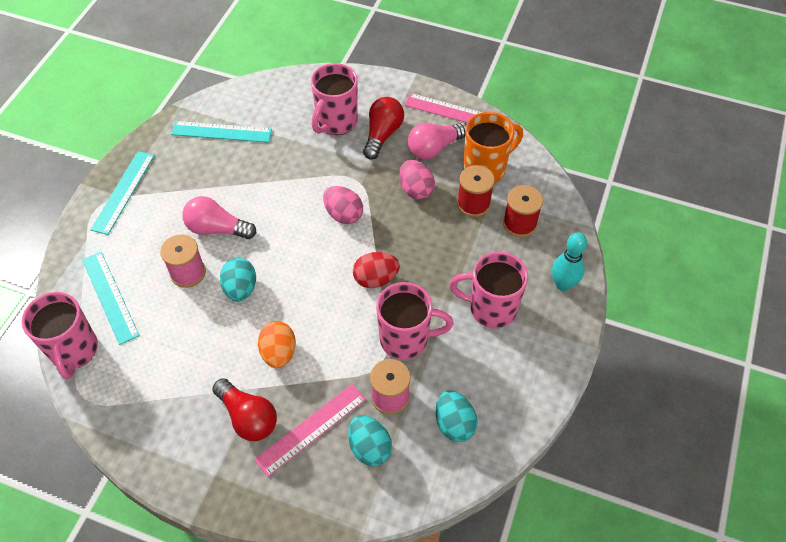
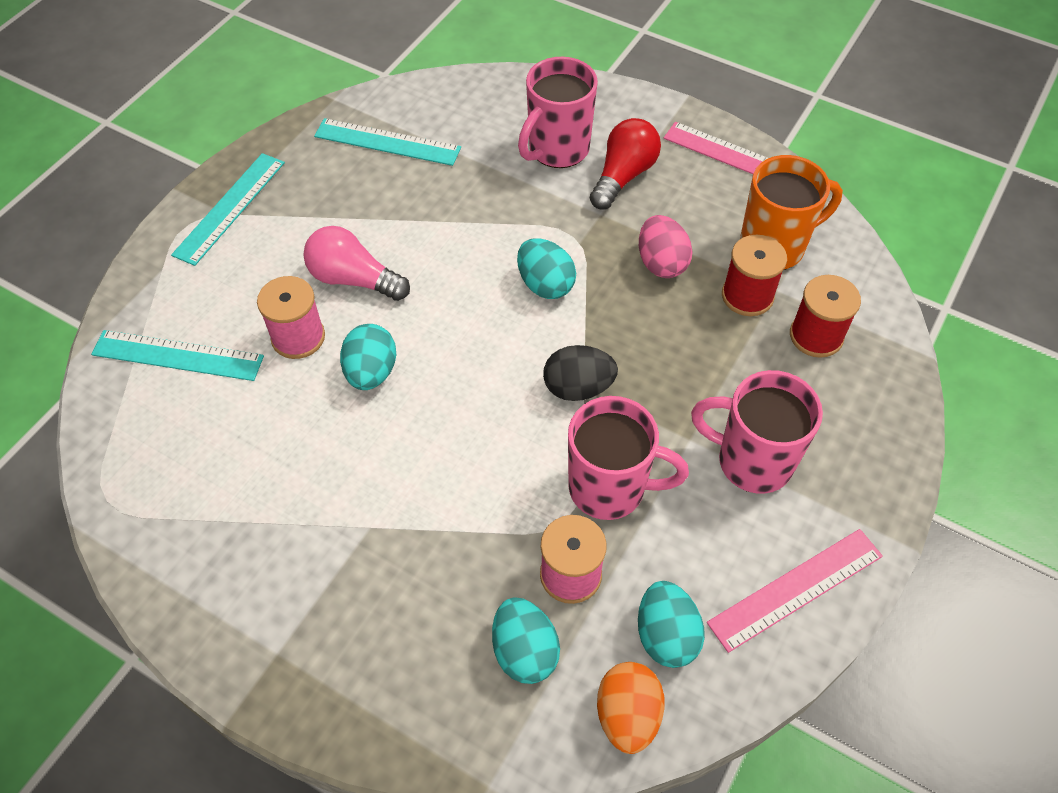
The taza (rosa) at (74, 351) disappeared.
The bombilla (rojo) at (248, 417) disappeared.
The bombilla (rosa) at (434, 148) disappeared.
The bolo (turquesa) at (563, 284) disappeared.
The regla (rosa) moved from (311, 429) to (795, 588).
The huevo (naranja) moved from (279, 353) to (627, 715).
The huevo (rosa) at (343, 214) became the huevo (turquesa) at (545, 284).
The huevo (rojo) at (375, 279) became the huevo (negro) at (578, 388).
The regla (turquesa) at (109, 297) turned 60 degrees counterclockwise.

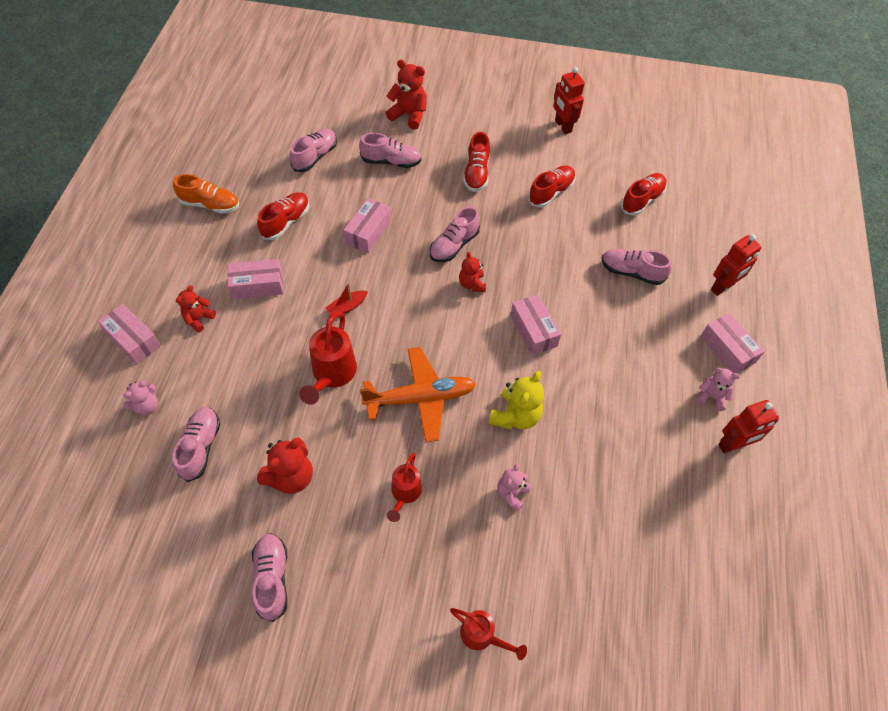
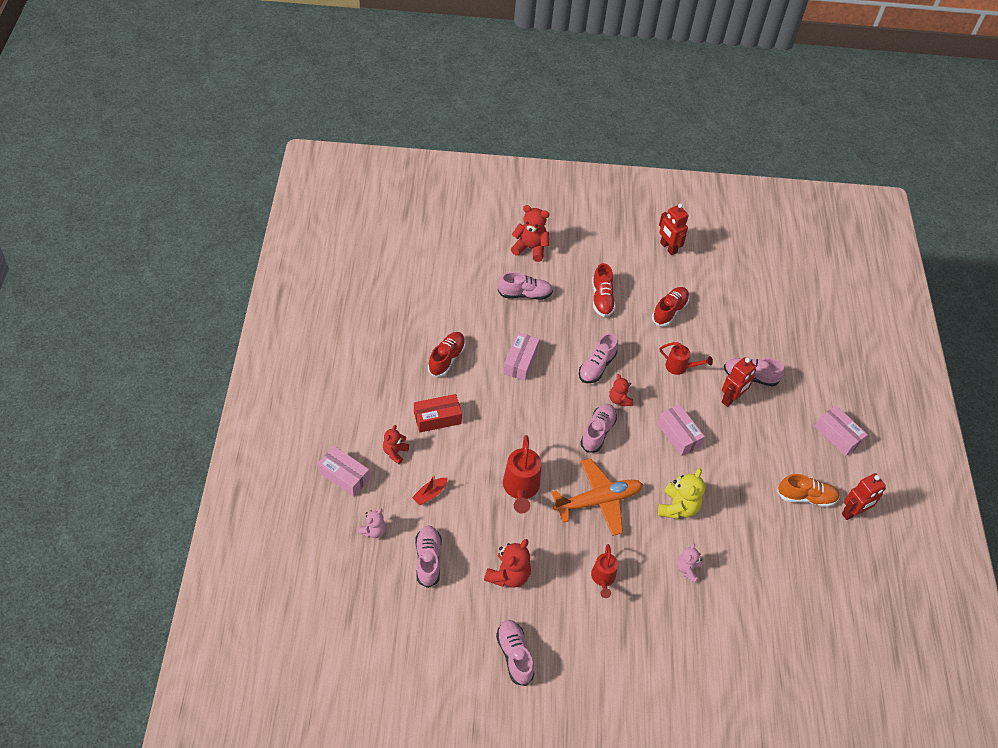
The zapato (rojo) at (642, 200) disappeared.
The osito (rosa) at (711, 397) disappeared.
The zapato (naranja) moved from (210, 204) to (806, 497).
The zapato (rosa) moved from (315, 157) to (597, 432).
The barco (rojo) moved from (347, 307) to (430, 494).
The regadera (rojo) moved from (482, 636) to (680, 367).
The robot (rojo) moved from (722, 287) to (731, 399).
The caja (rosa) at (257, 285) became the caja (rojo) at (437, 418).

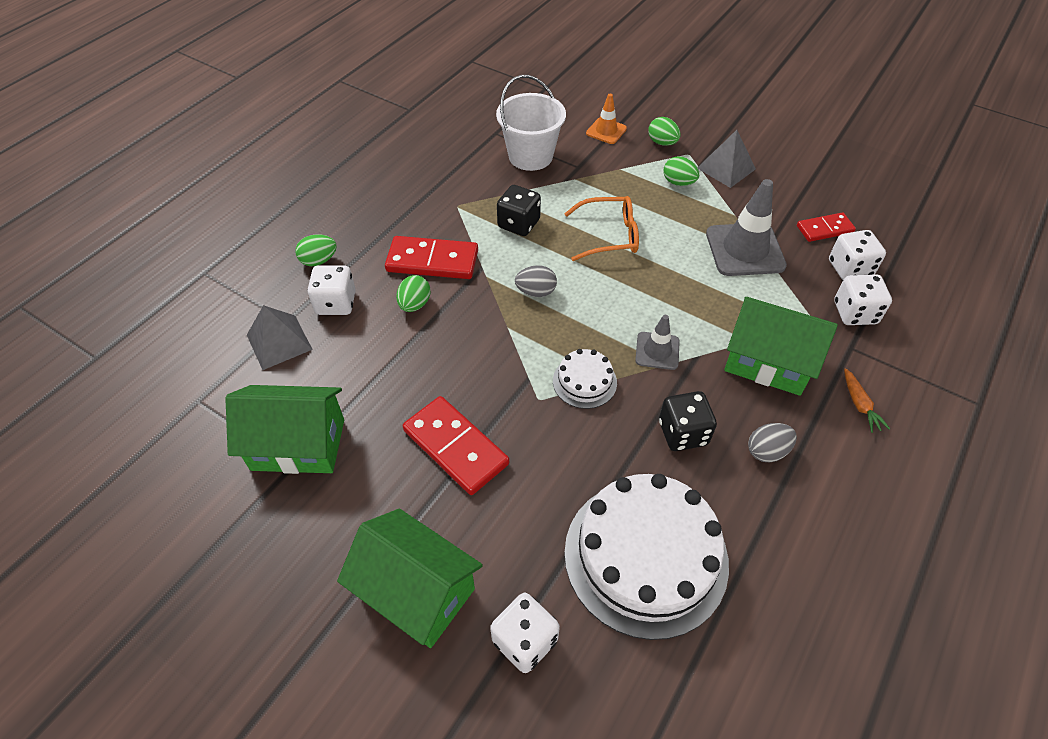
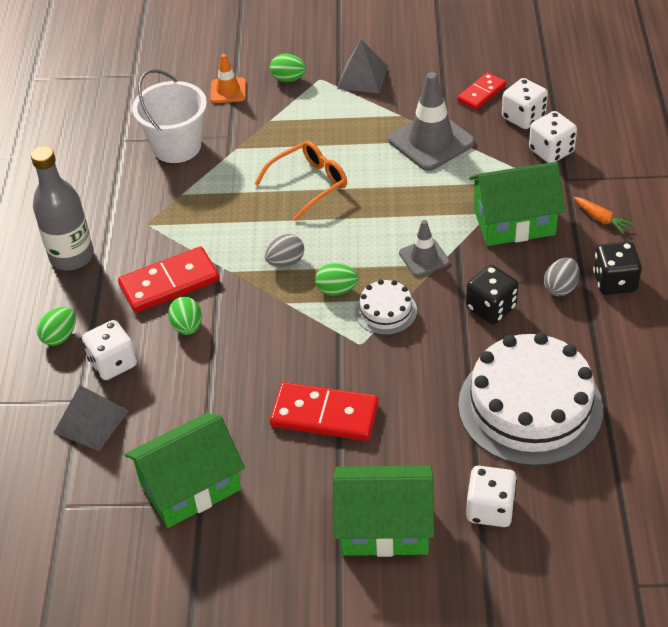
The botella (gris) at (72, 257) appeared.
The dado (negro) moved from (518, 224) to (614, 282).
The huevo (verde) moved from (678, 182) to (337, 290).

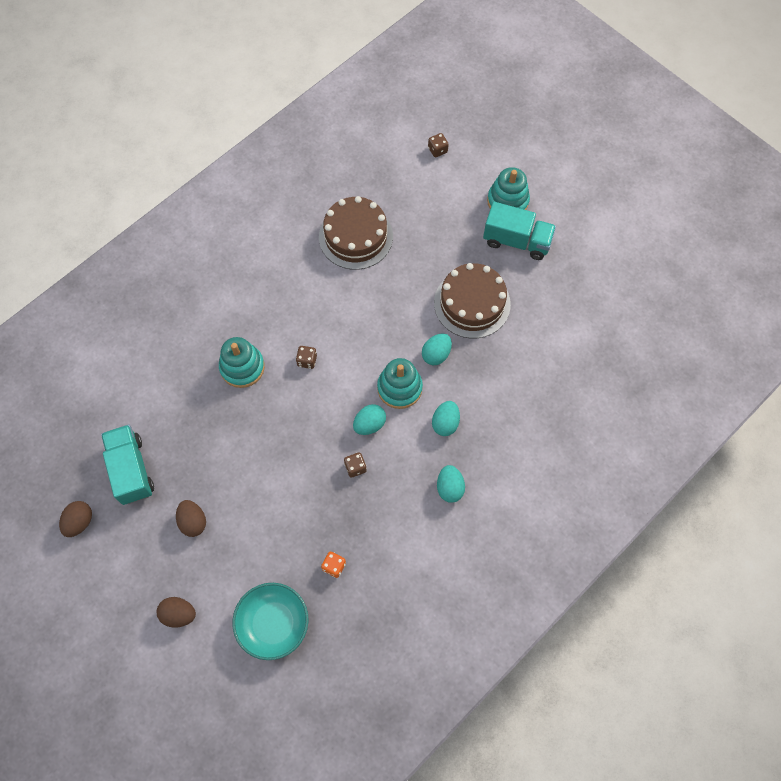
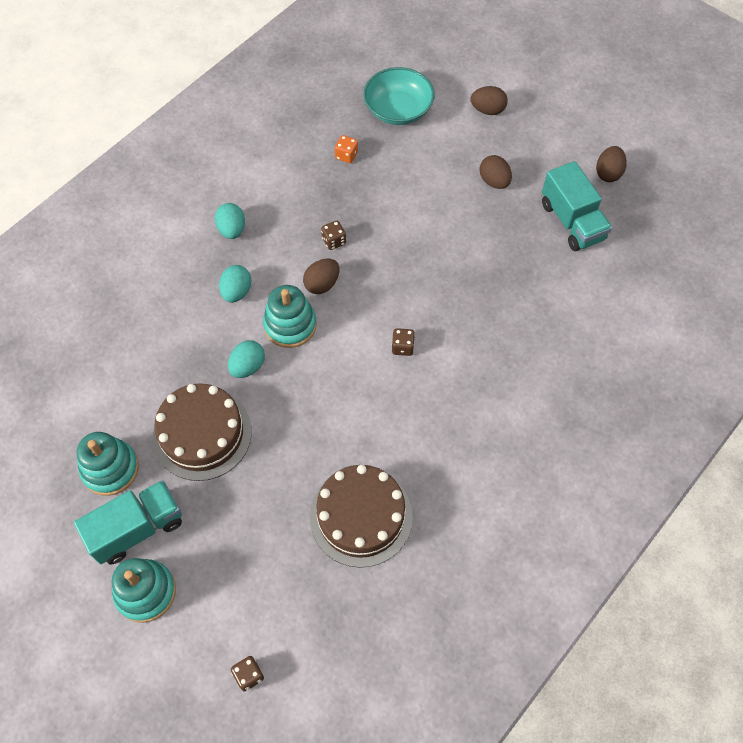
The juguete apilable (turquesa) moved from (242, 367) to (110, 469).
The huevo (turquesa) at (369, 424) became the huevo (marrón) at (322, 284).
The camión (turquesa) at (517, 241) turned 135 degrees clockwise.

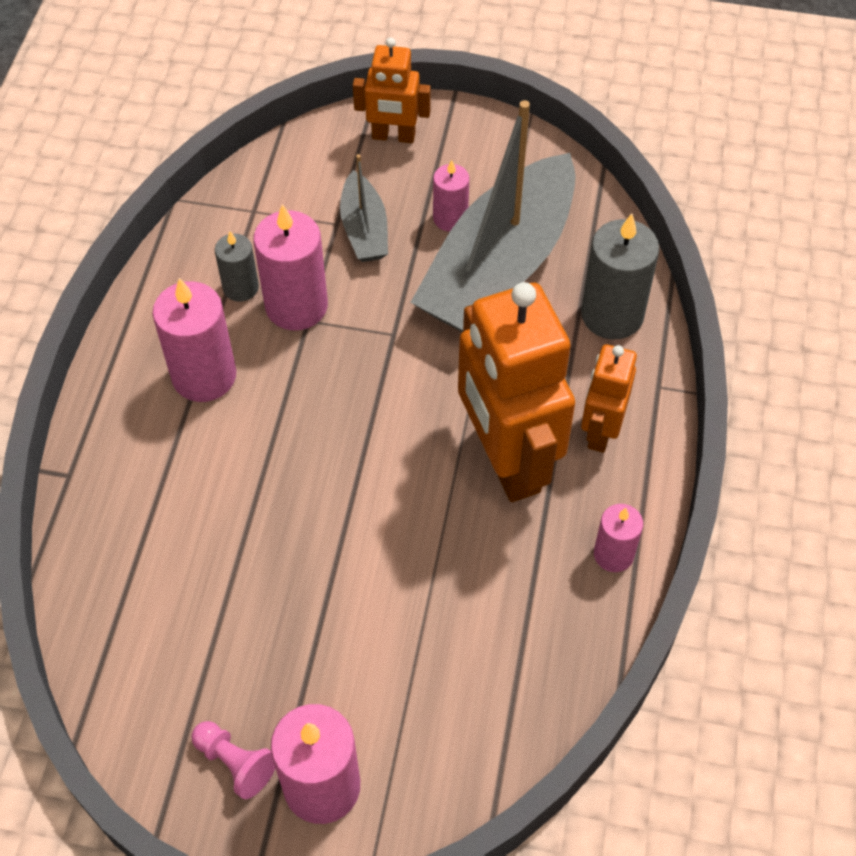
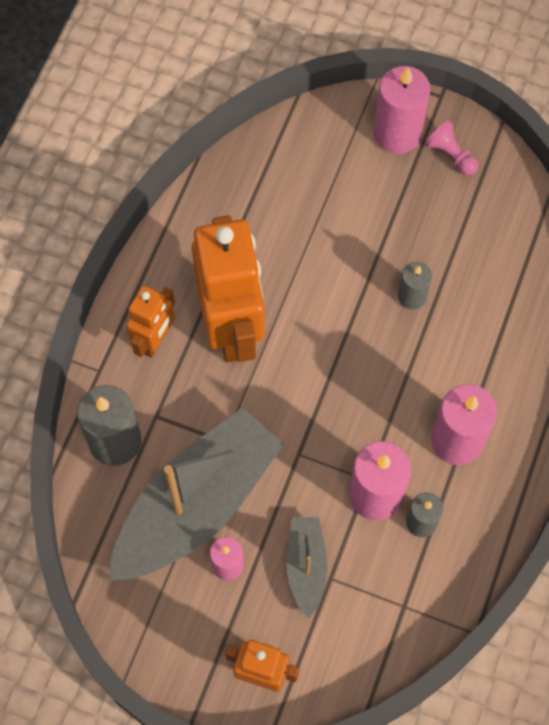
The vela (rosa) at (613, 554) disappeared.
The vela (gris) at (412, 296) appeared.

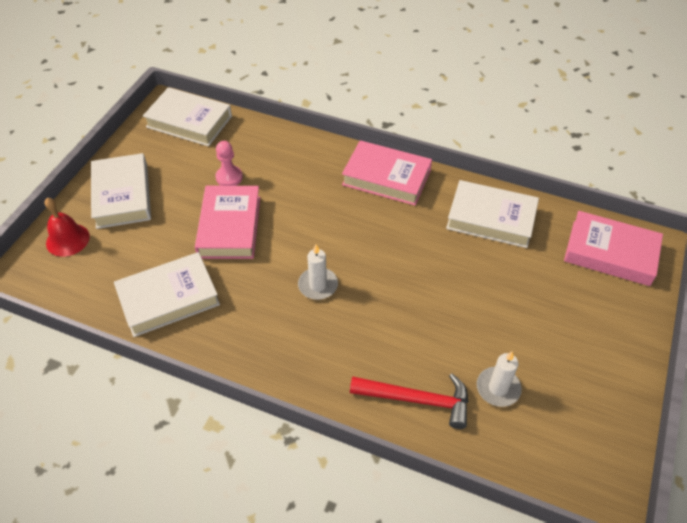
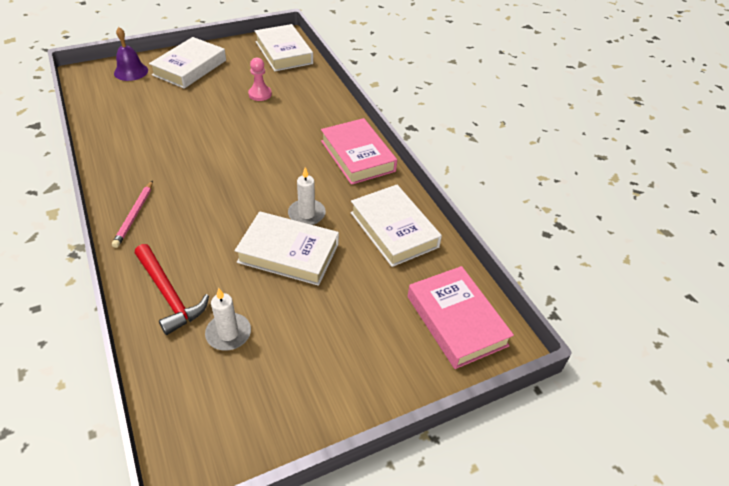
The libro (rosa) at (229, 227) disappeared.
The lápiz (rosa) at (134, 215) appeared.
The libro (blanco) moved from (168, 298) to (288, 253).
The vela (blanco) moved from (318, 285) to (306, 214).
The campana (rojo) at (67, 239) became the campana (morado) at (131, 71).

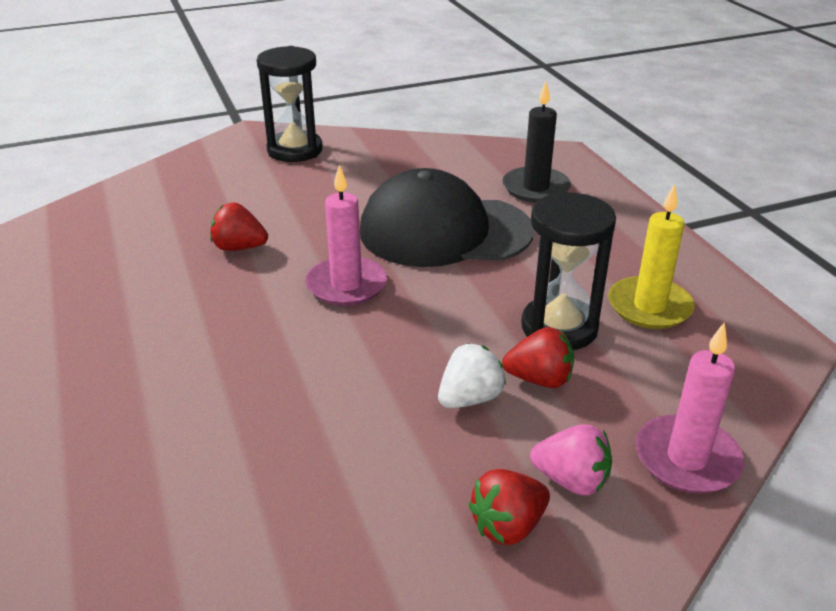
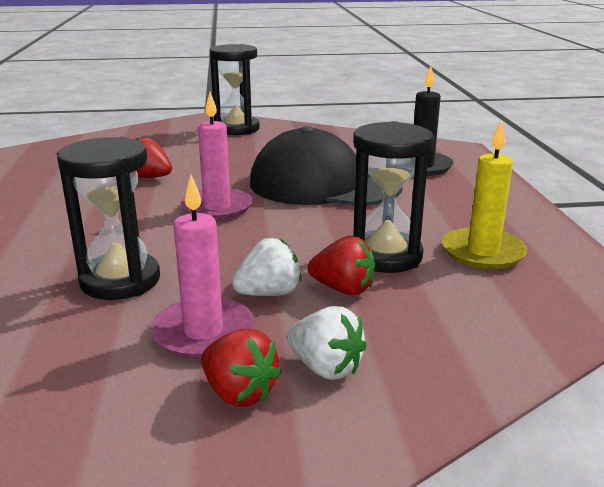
The reloj de arena (negro) at (120, 280) appeared.
The vela (rosa) moved from (687, 458) to (203, 332).
The fresa (rosa) at (571, 480) became the fresa (blanco) at (325, 368).
The fresa (rojo) at (508, 526) turned 120 degrees counterclockwise.

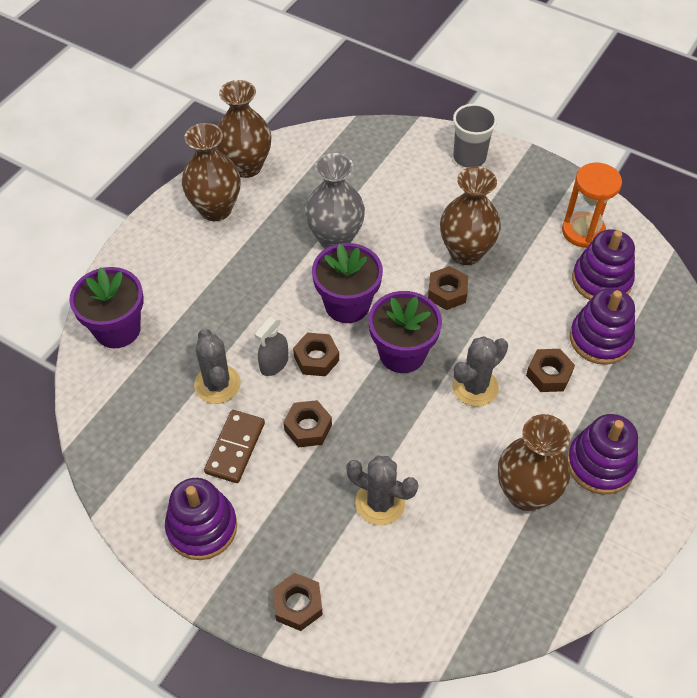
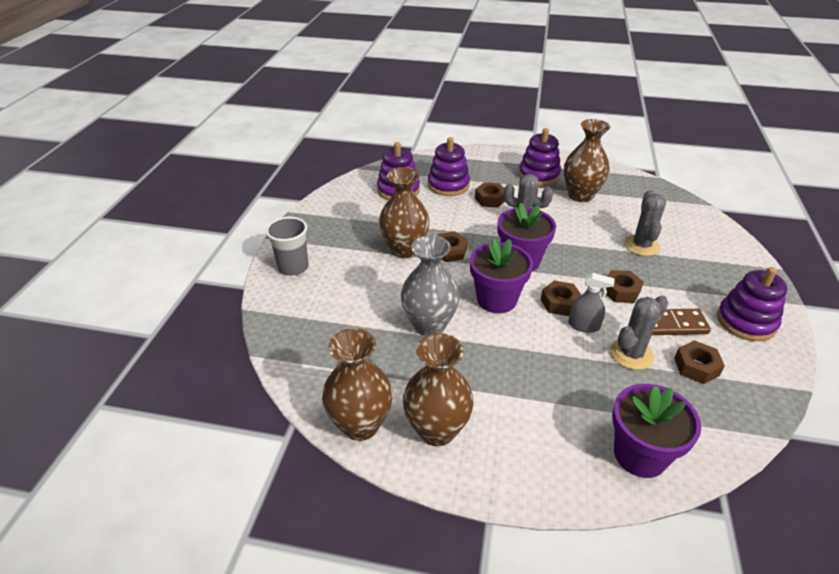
The reloj de arena (naranja) at (583, 231) disappeared.
The tuerca (marrón) moved from (298, 604) to (696, 367).

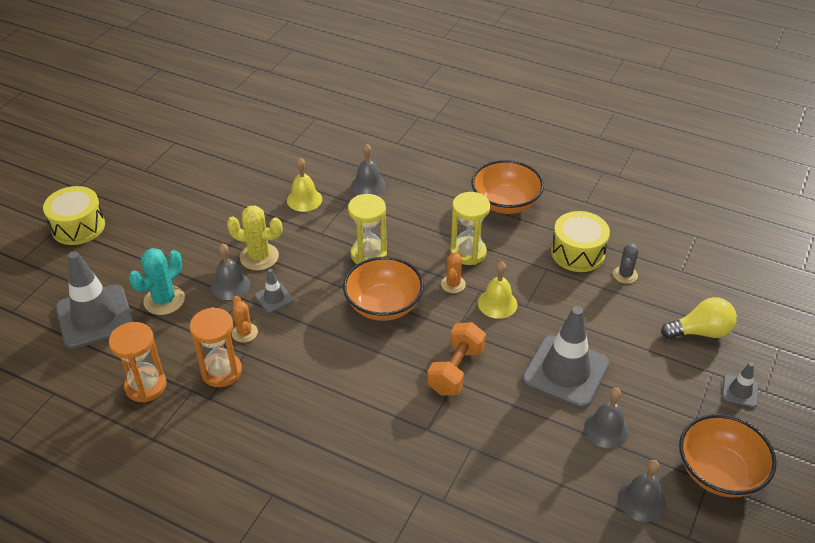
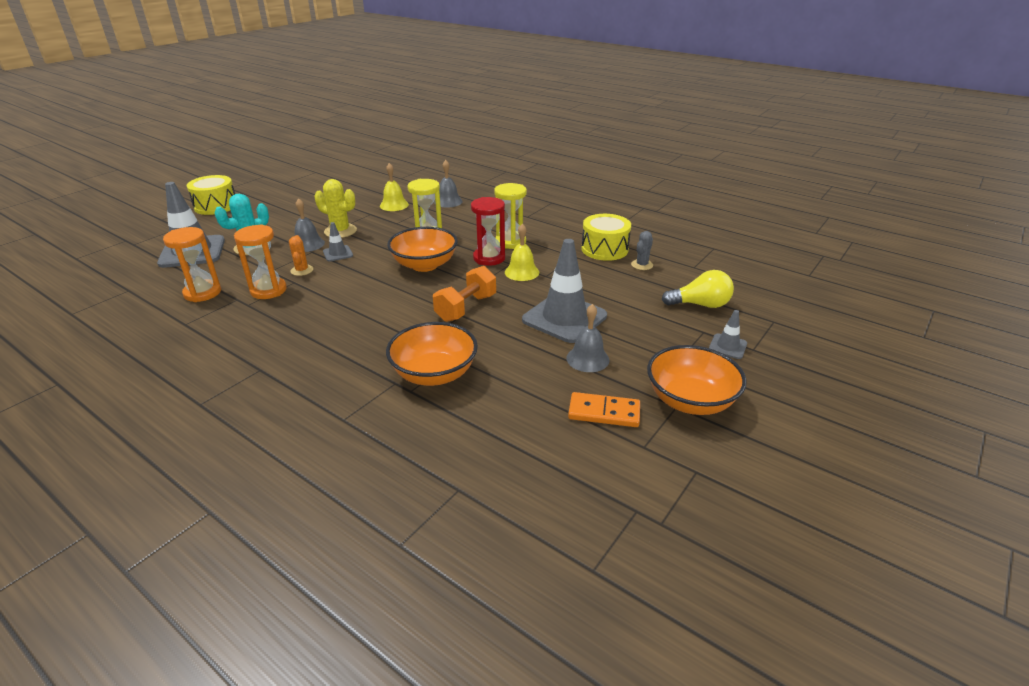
The cuenco (naranja) moved from (505, 203) to (434, 374).
The cactus (naranja) at (453, 284) was replaced by the reloj de arena (rojo) at (489, 258).
The campana (gris) at (641, 500) was replaced by the ficha de dominó (naranja) at (604, 412).

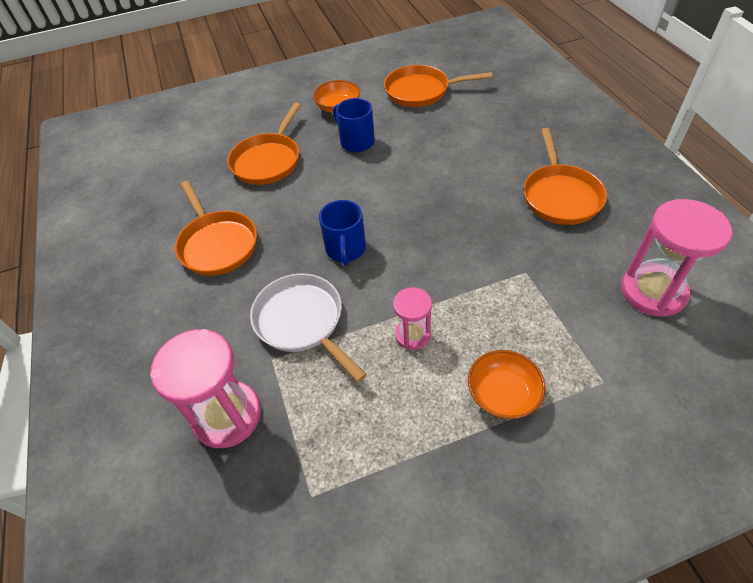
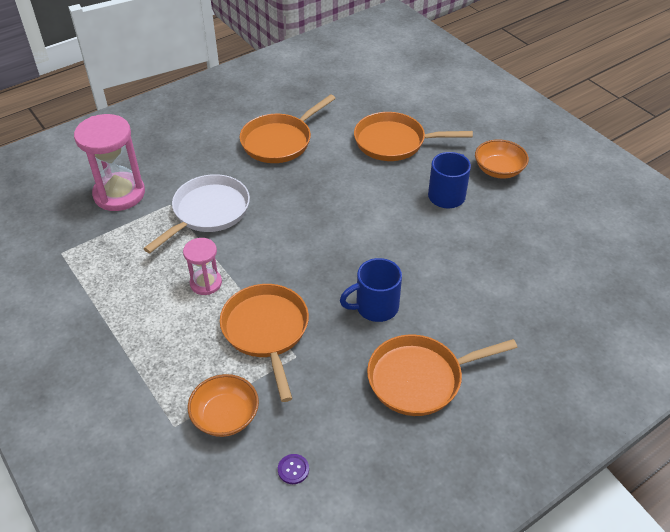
The taza (azul) moved from (346, 249) to (375, 307).
The sartén (naranja) moved from (421, 91) to (266, 331).
The cuenco (naranja) moved from (503, 394) to (225, 416).
The reloj de arena (rosa) at (653, 291) was replaced by the botón (morado) at (293, 469).

